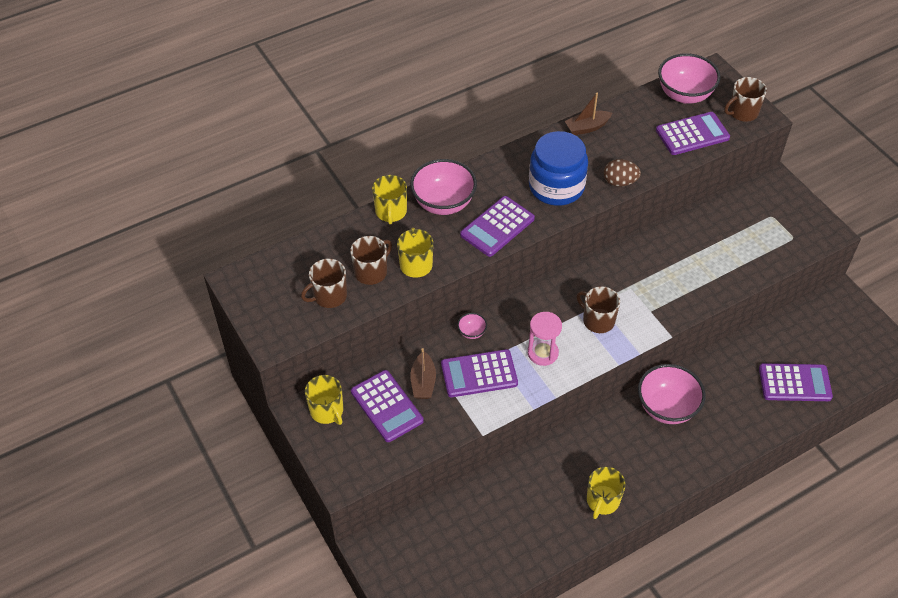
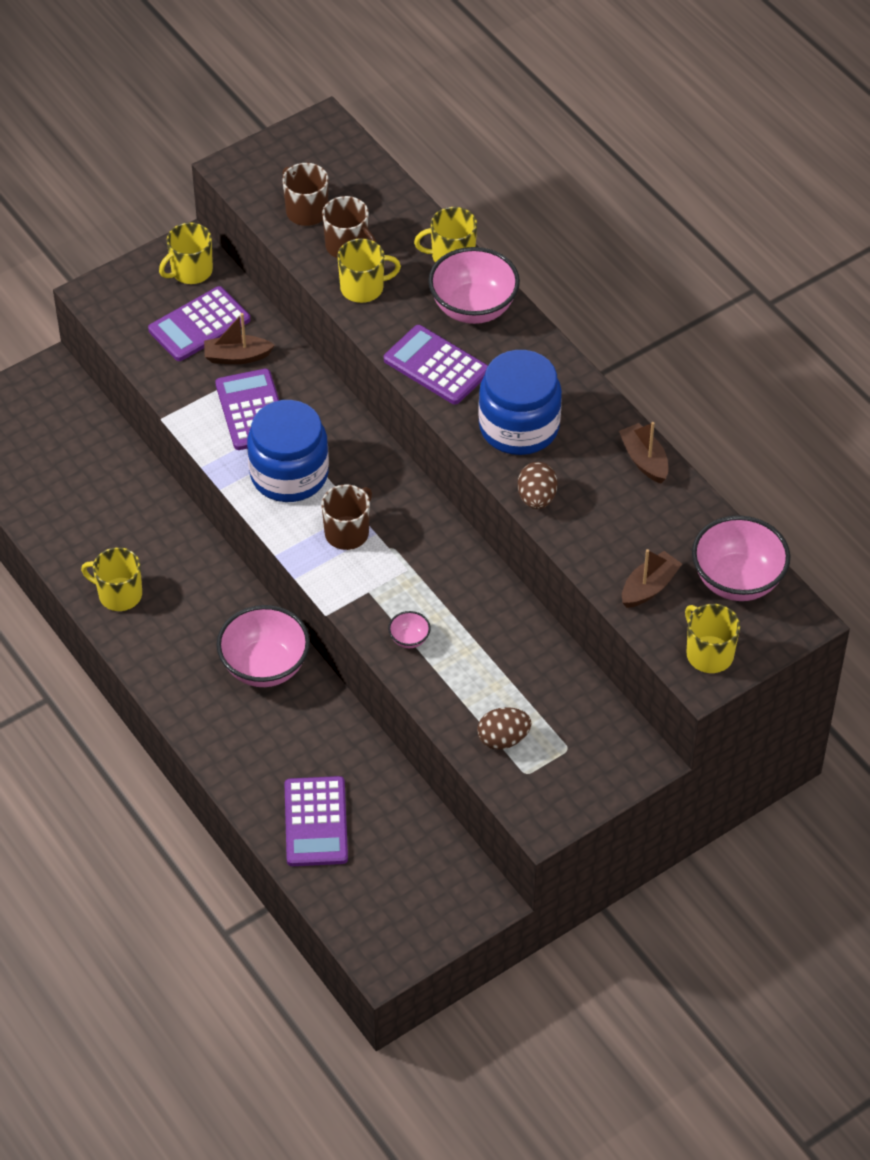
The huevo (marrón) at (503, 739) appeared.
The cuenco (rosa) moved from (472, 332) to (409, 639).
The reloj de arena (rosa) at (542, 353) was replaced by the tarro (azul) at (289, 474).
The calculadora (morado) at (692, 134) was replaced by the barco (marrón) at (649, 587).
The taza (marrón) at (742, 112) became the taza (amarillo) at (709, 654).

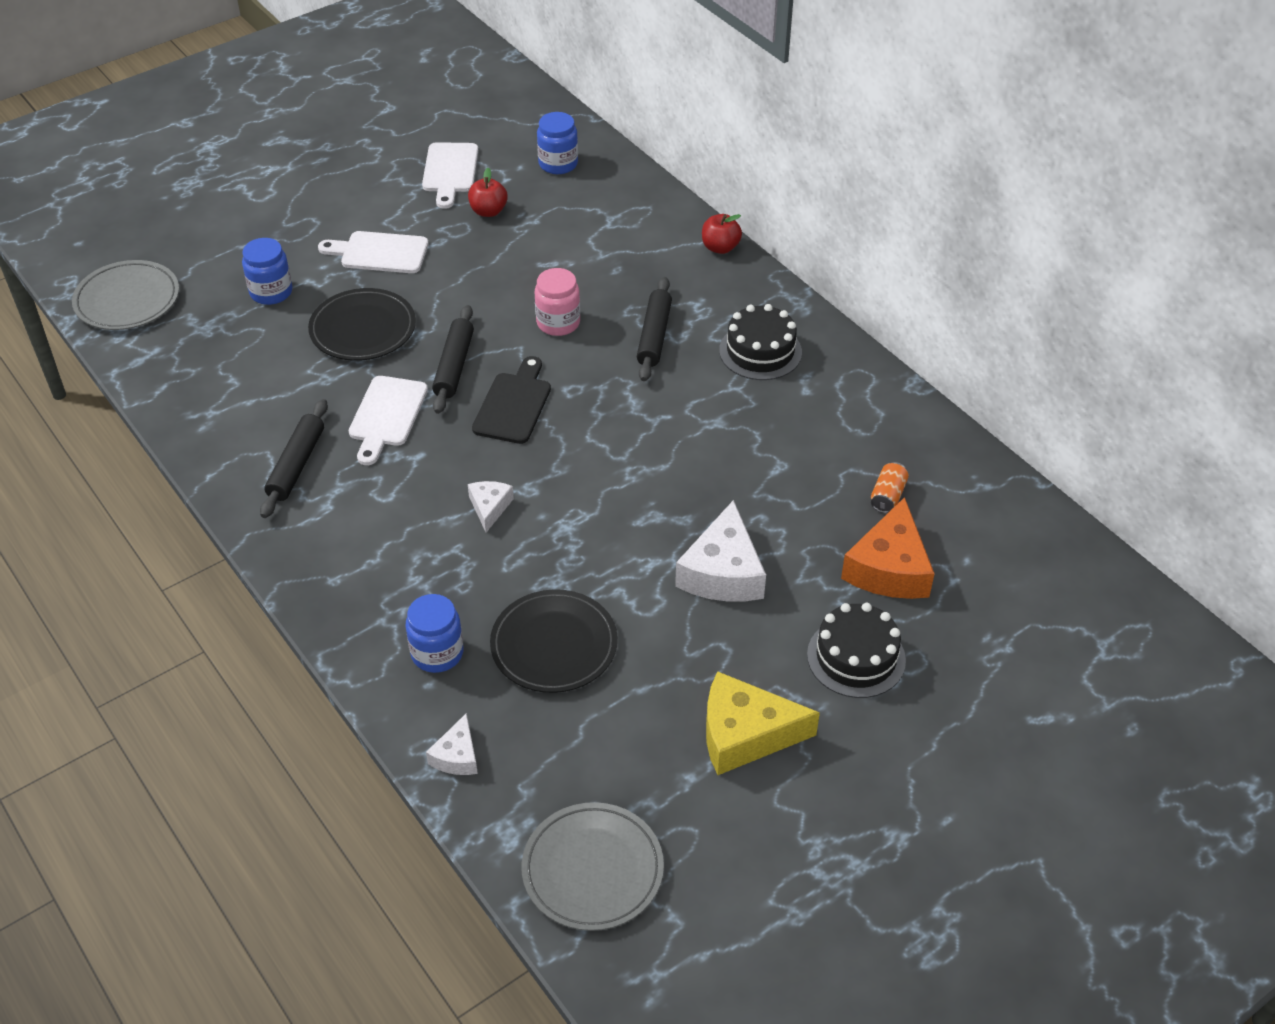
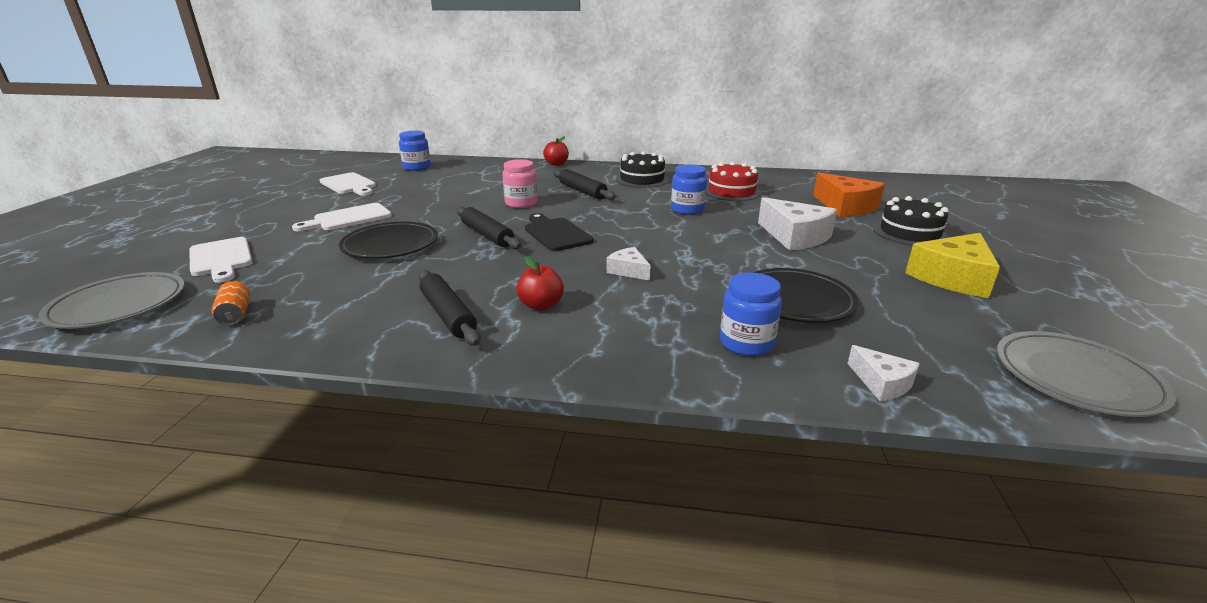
The tarta (rojo) at (731, 192) appeared.
The tarro (azul) moved from (271, 292) to (687, 210).
The tabla de cortar (blanco) moved from (387, 416) to (221, 259).
The manzana (rojo) moved from (488, 211) to (541, 305).
The lata (naranja) moved from (887, 496) to (235, 314).

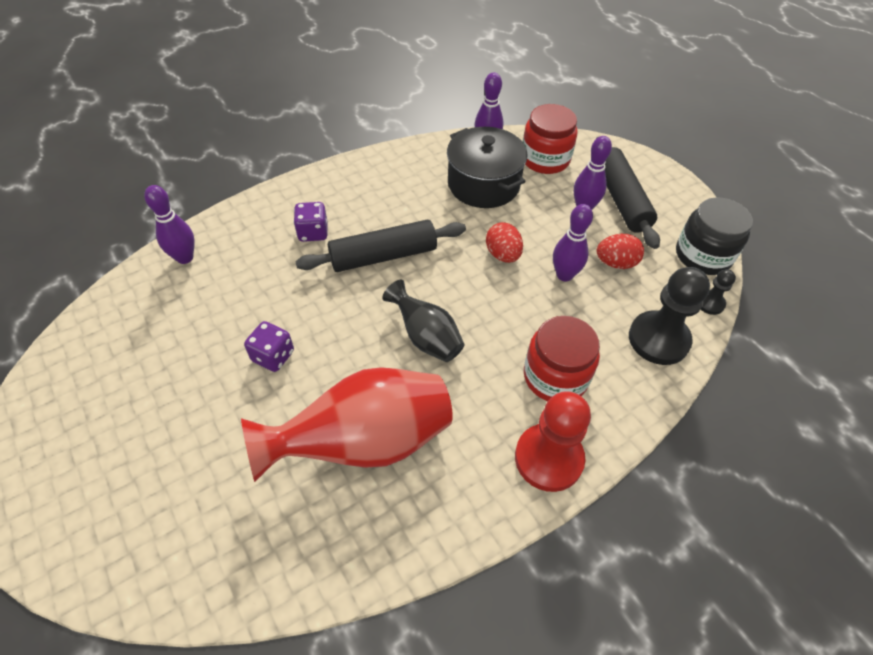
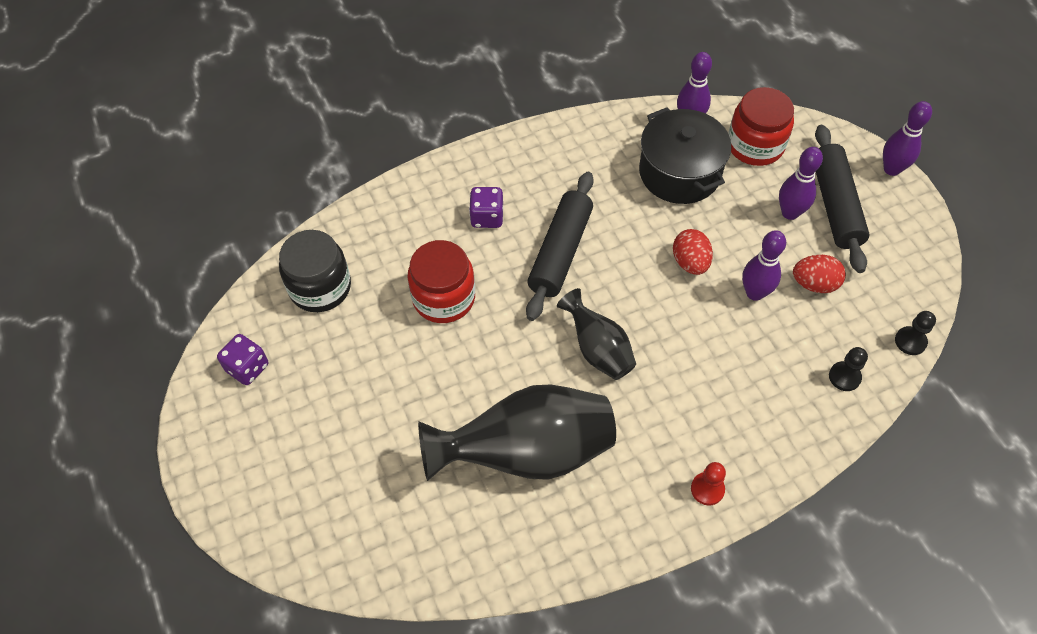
The bolo (morado) moved from (185, 257) to (891, 169).
The dado (morado) moved from (273, 356) to (247, 368).
The tarro (rojo) moved from (555, 376) to (444, 298).
The tarro (negro) moved from (703, 255) to (320, 287).
The florero (rojo) at (364, 442) became the florero (negro) at (527, 452).
The rodillo (negro) at (383, 256) turned 60 degrees counterclockwise.
The peón (rojo) at (548, 458) changed to 0.49 times the size.
The peón (negro) at (658, 339) changed to 0.49 times the size.

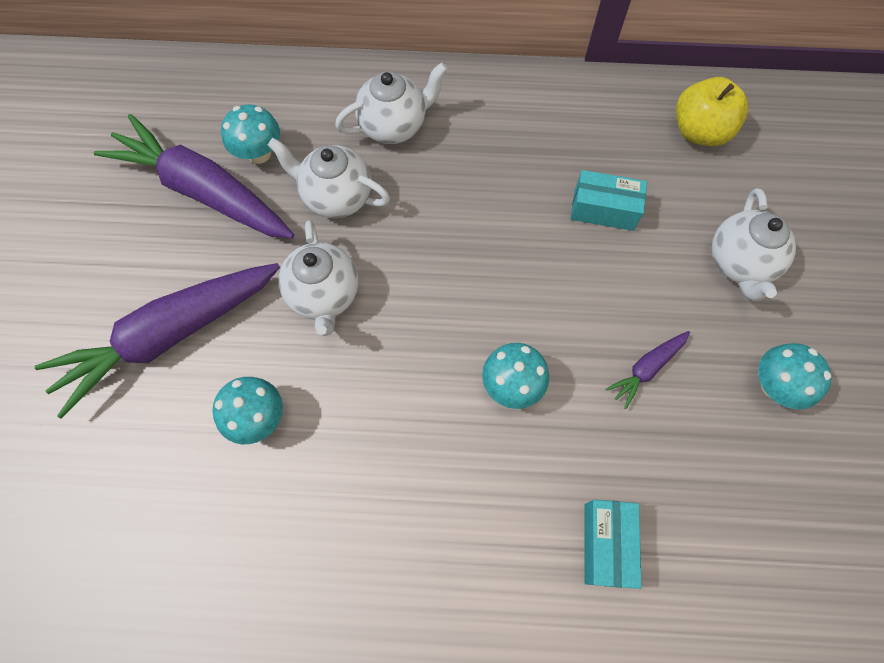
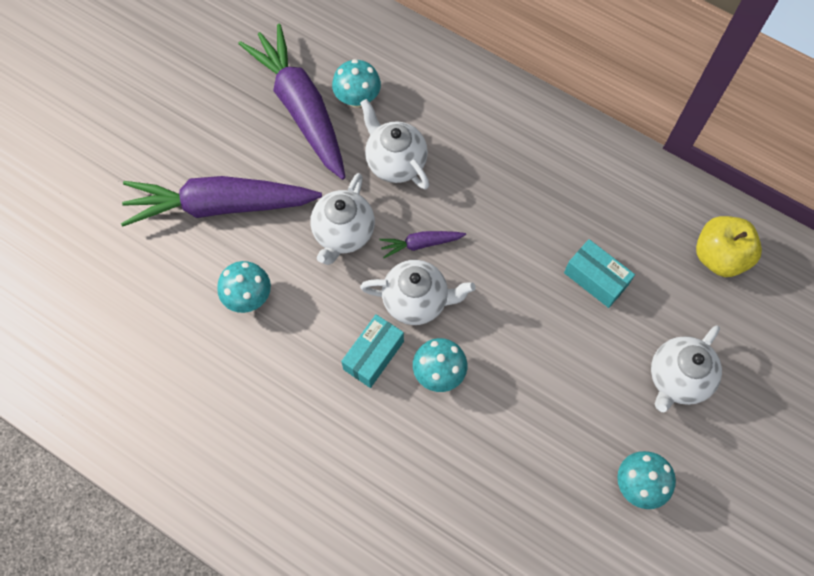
The tetera (blanco) moved from (394, 126) to (416, 301).
The caja (turquesa) moved from (606, 544) to (373, 355).
The zanahoria (morado) moved from (647, 369) to (421, 244).

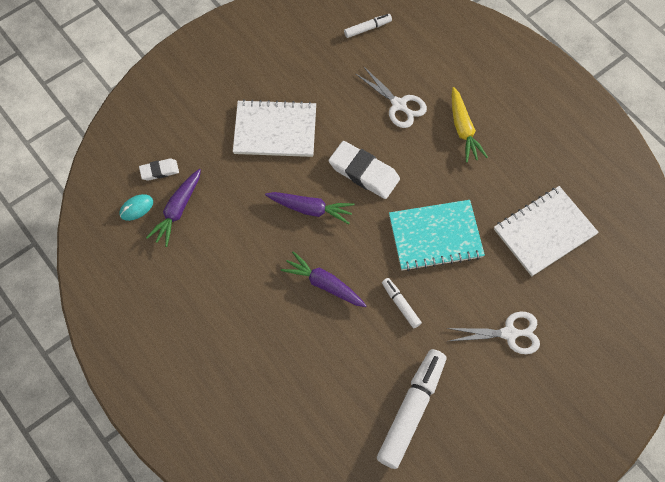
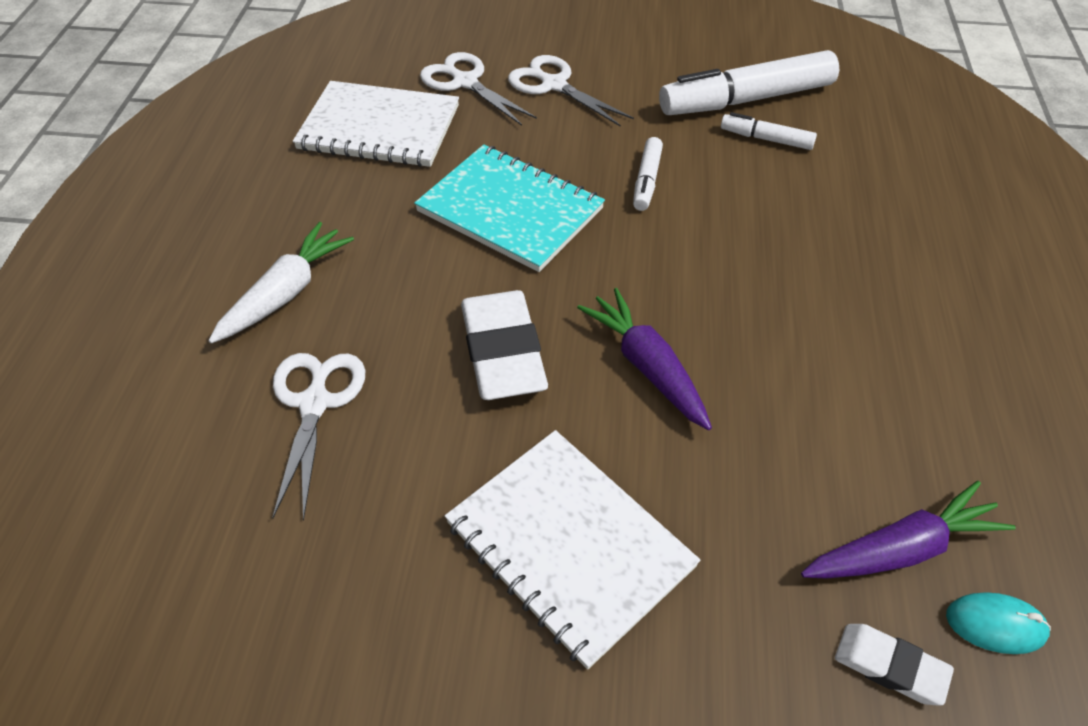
The zanahoria (morado) at (324, 284) disappeared.
The tijeras (blanco) at (465, 82) appeared.
The rotulador (blanco) moved from (367, 28) to (766, 139).
The zanahoria (amarillo) at (463, 129) became the zanahoria (blanco) at (285, 293).

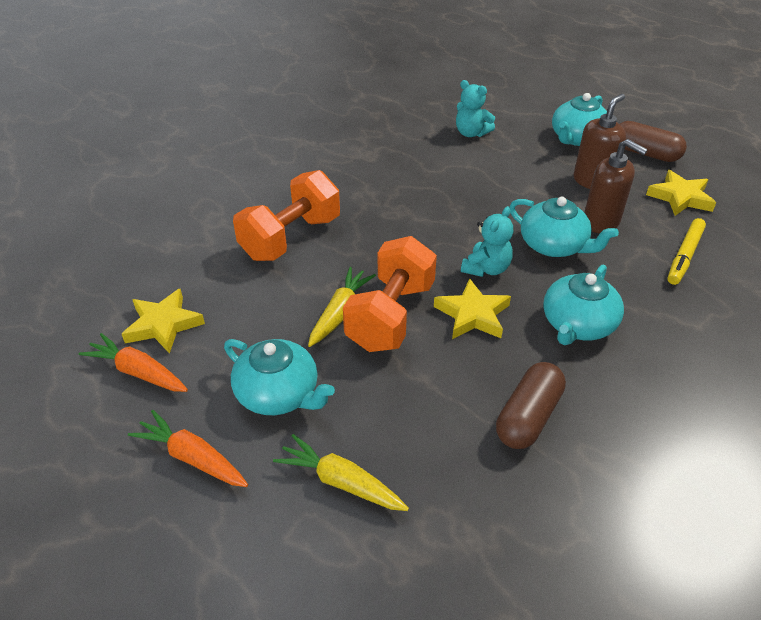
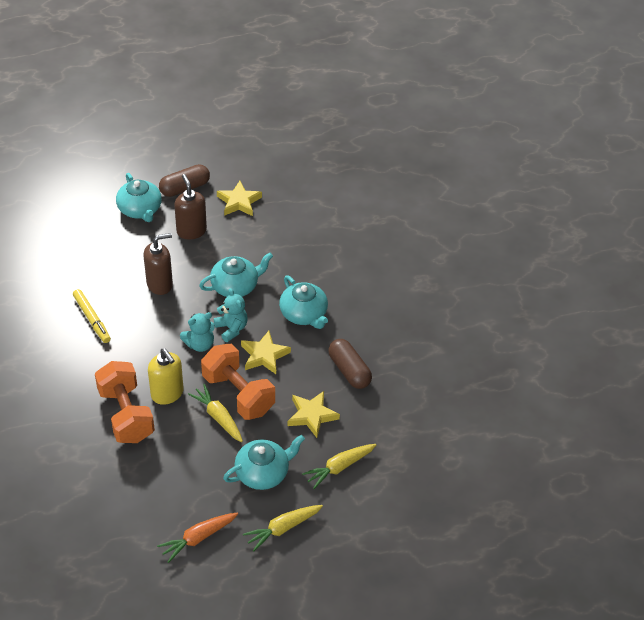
The dispensador de jabón (amarillo) at (167, 393) appeared.
The estrella (amarillo) moved from (163, 324) to (311, 415).
The osito (turquesa) moved from (471, 133) to (200, 344).
The dispensador de jabón (marrón) moved from (601, 222) to (160, 284).
The rotulador (amarillo) moved from (684, 256) to (92, 319).
The zanahoria (naranja) at (192, 457) became the zanahoria (amarillo) at (283, 528).

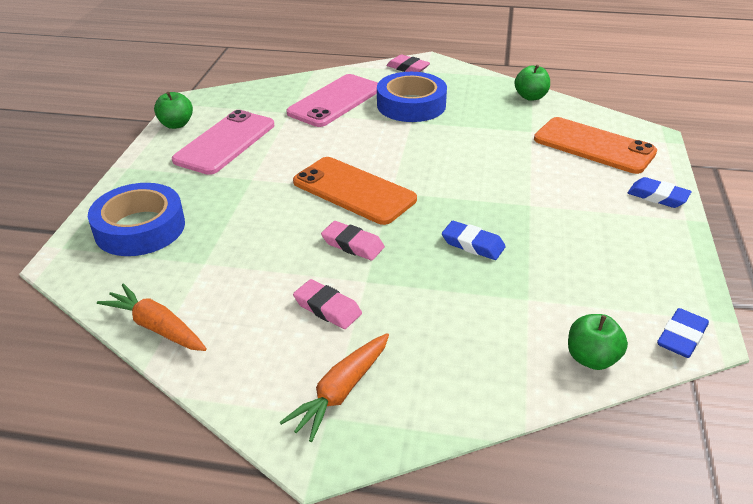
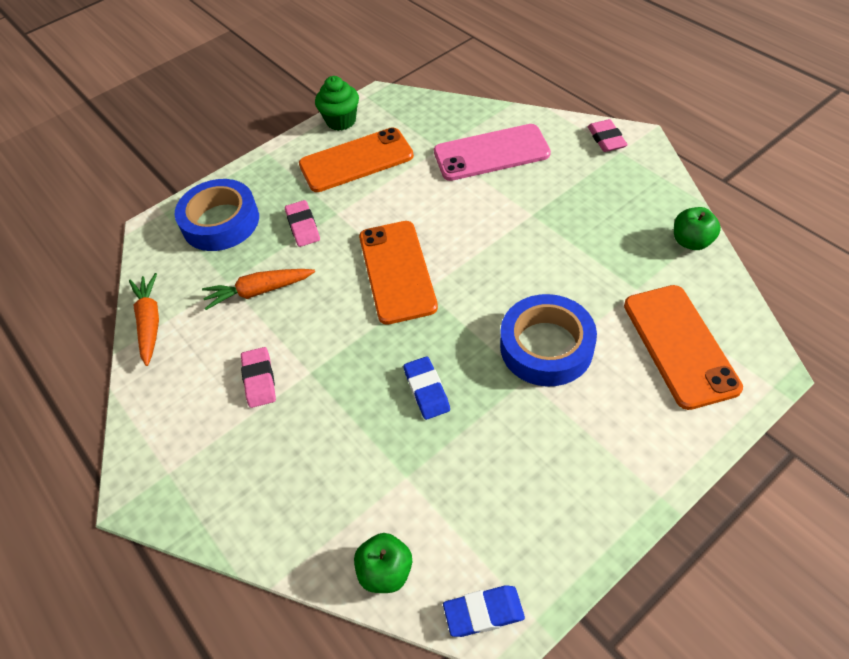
The goma de borrar (azul) at (657, 196) disappeared.
The zanahoria (naranja) moved from (341, 392) to (258, 291).
The goma de borrar (rosa) moved from (353, 244) to (303, 226).
The cinta adhesiva (azul) moved from (411, 105) to (546, 346).
The manzana (verde) at (176, 124) was replaced by the magdalena (verde) at (341, 121).
The móvil (rosa) at (225, 142) became the móvil (naranja) at (356, 161).

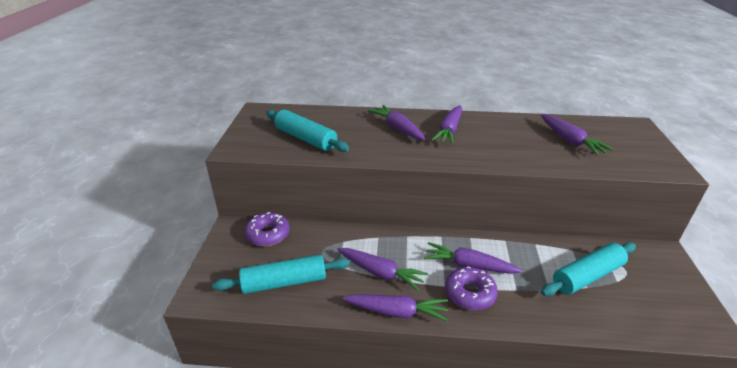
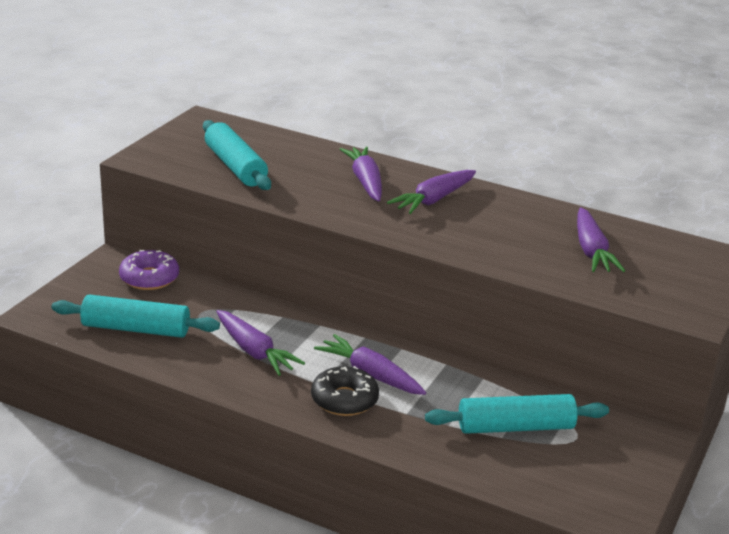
The zanahoria (morado) at (396, 312) disappeared.
The rosquilla (morado) at (470, 293) became the rosquilla (negro) at (344, 400).

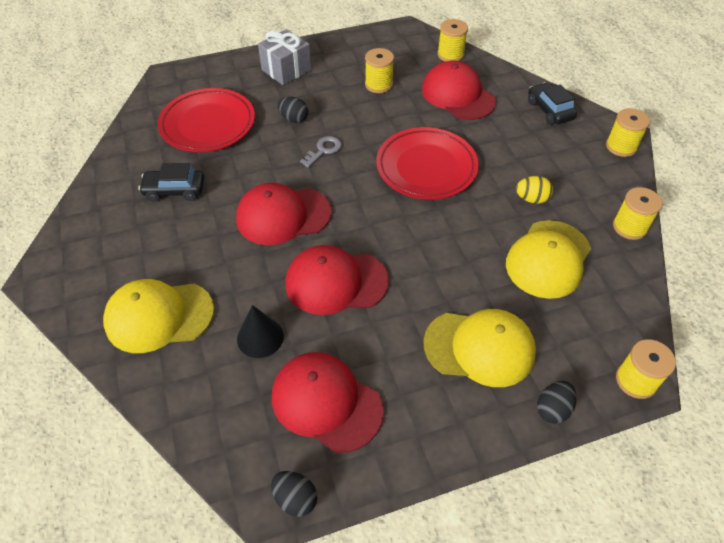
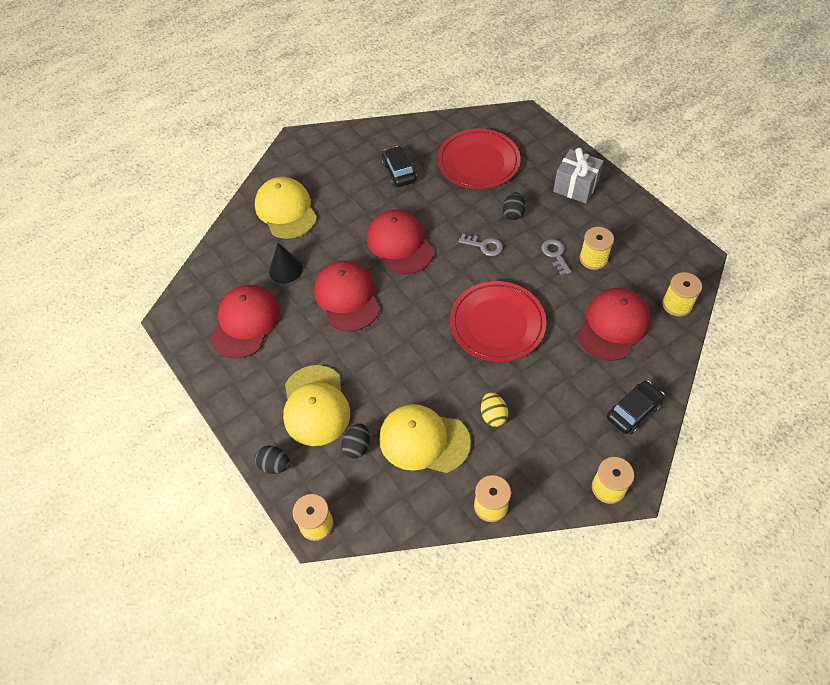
The llave (gris) at (555, 254) appeared.
The huevo (negro) moved from (295, 499) to (357, 446).

